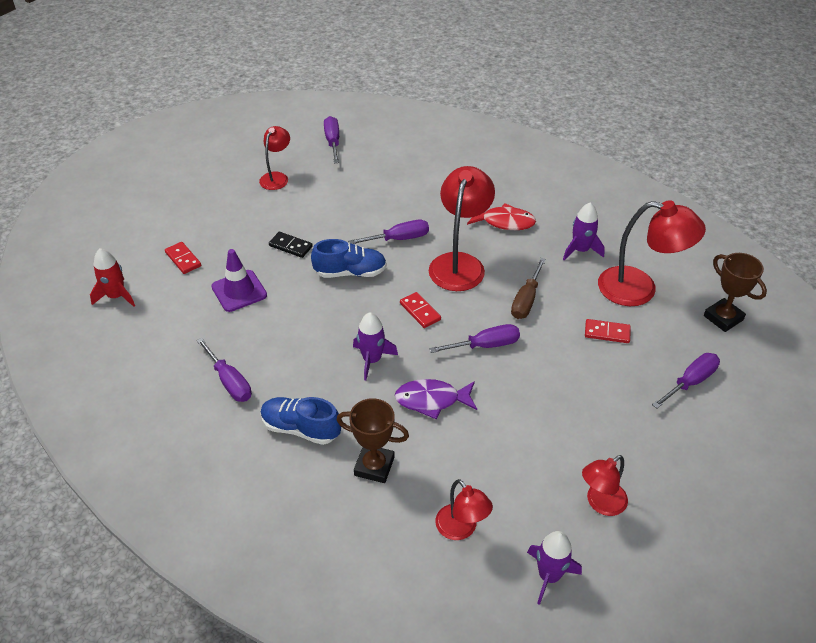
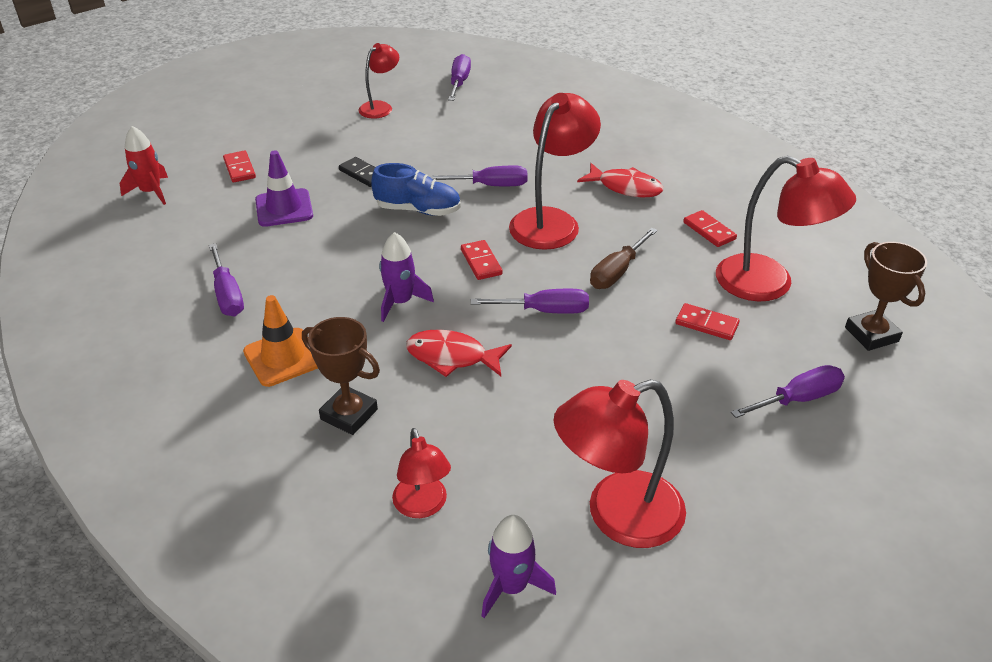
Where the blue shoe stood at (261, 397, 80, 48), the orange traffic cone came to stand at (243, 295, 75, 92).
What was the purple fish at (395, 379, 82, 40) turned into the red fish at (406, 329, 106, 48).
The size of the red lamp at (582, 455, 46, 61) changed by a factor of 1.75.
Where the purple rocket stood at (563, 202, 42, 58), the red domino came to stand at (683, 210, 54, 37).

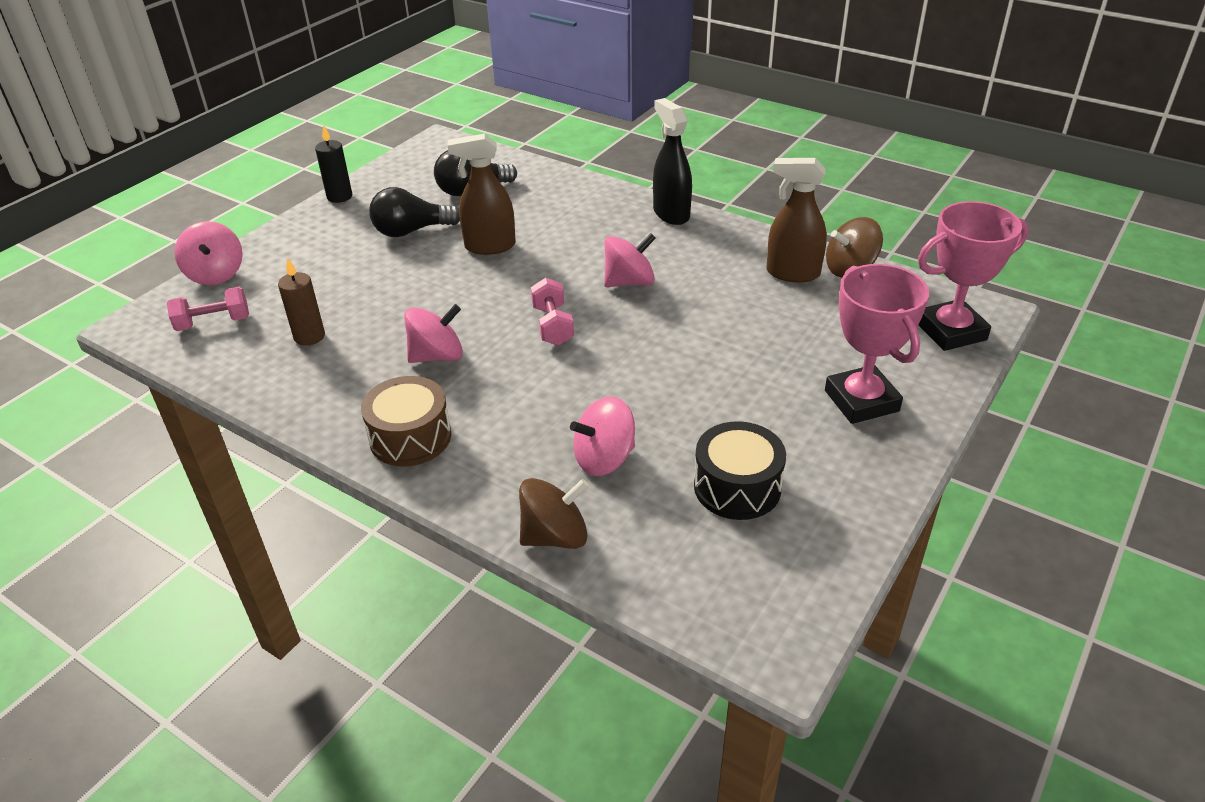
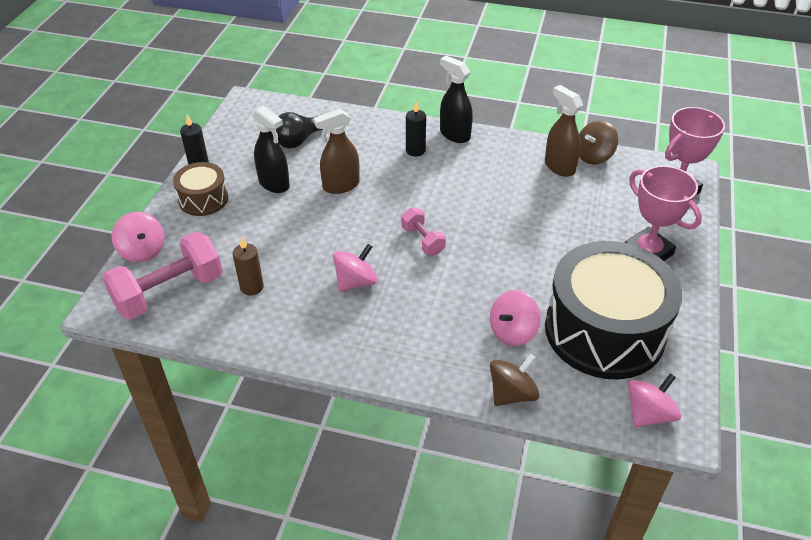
The size of the pink dumbbell at (167, 287, 82, 44) changed by a factor of 1.90.
The brown drum ended up elsewhere, having gone from (361, 376, 90, 90) to (173, 162, 55, 54).
Where the black light bulb stood at (369, 187, 91, 50), the black spray bottle came to stand at (253, 106, 37, 87).
The second view gained the black candle at (406, 101, 20, 56).
The brown spray bottle at (766, 158, 61, 124) ended up facing another way, 60 degrees clockwise from before.
The size of the black drum at (694, 421, 92, 99) changed by a factor of 2.08.
The pink spinning top ended up elsewhere, having gone from (604, 233, 52, 54) to (628, 373, 53, 54).

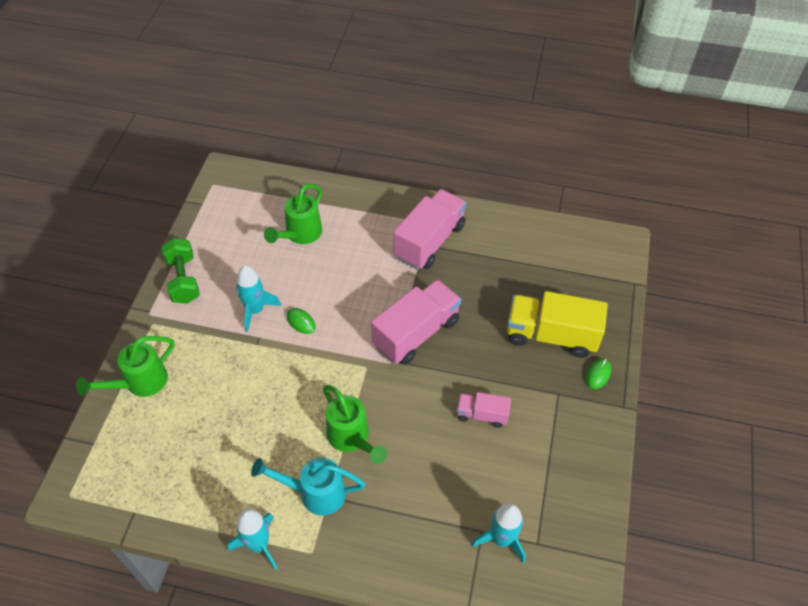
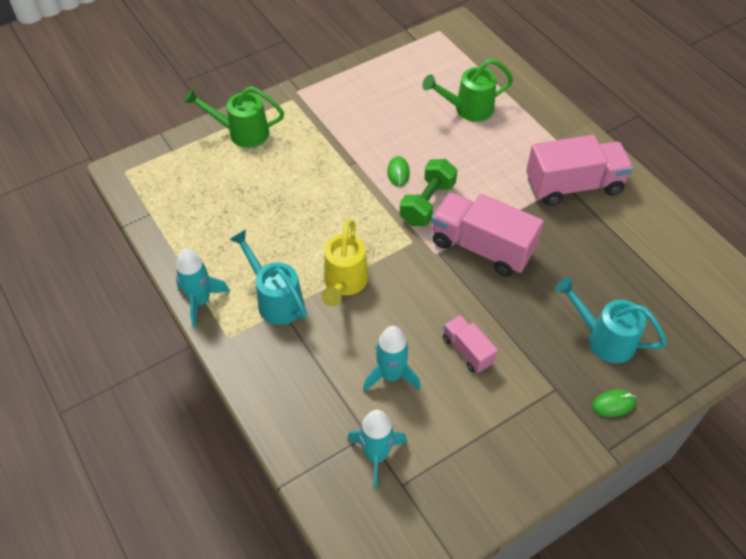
What was the green watering can at (323, 385, 64, 79) turned into the yellow watering can at (322, 220, 46, 87).
The turquoise rocket ended up elsewhere, having gone from (236, 265, 45, 67) to (363, 326, 58, 66).
The green dumbbell ended up elsewhere, having gone from (162, 238, 38, 66) to (399, 159, 58, 67).
The pink truck at (371, 279, 91, 86) ended up facing another way, 150 degrees counterclockwise from before.
Where the yellow truck stood at (507, 291, 101, 67), the turquoise watering can came to stand at (555, 277, 112, 86).

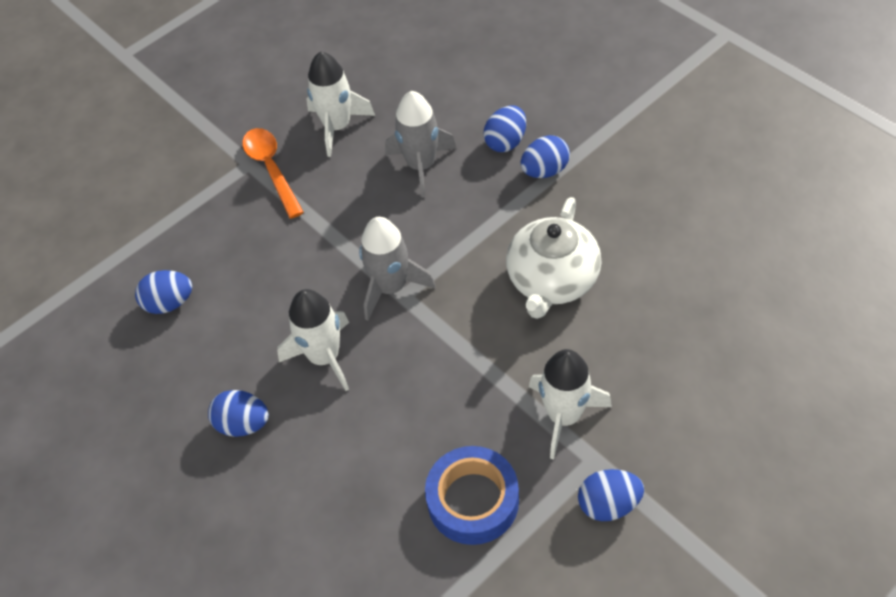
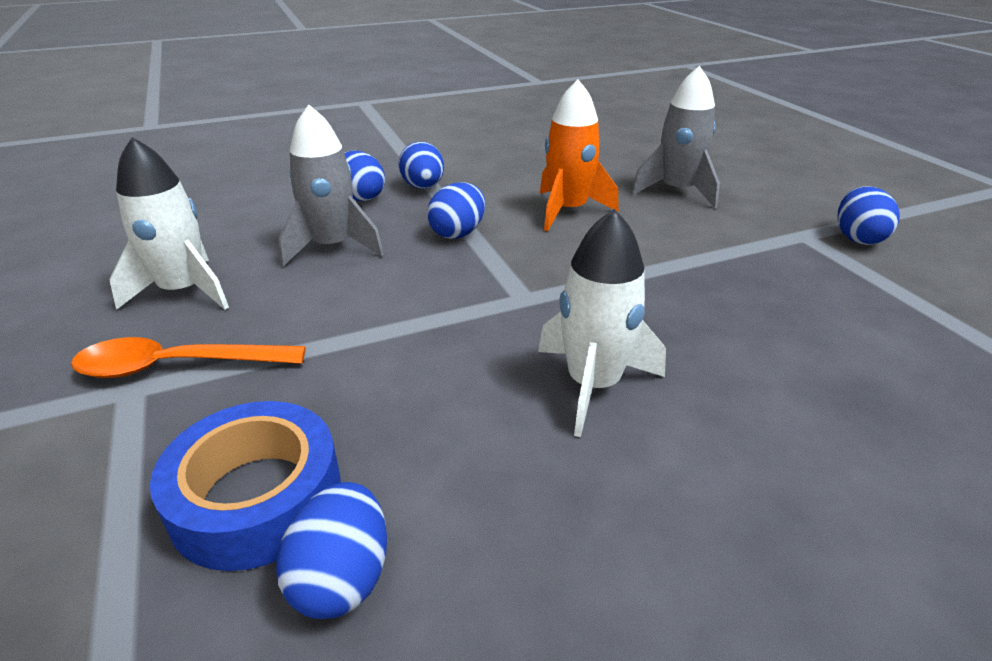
The blue tape ended up elsewhere, having gone from (425, 446, 94, 99) to (150, 401, 191, 170).
The blue egg ended up elsewhere, having gone from (208, 390, 61, 47) to (427, 182, 58, 57).
Where the white teapot stood at (506, 197, 96, 122), the orange rocket came to stand at (540, 79, 79, 152).
The grey rocket ended up elsewhere, having gone from (359, 217, 77, 104) to (631, 66, 89, 142).
The second view lost the white rocket at (529, 349, 83, 110).

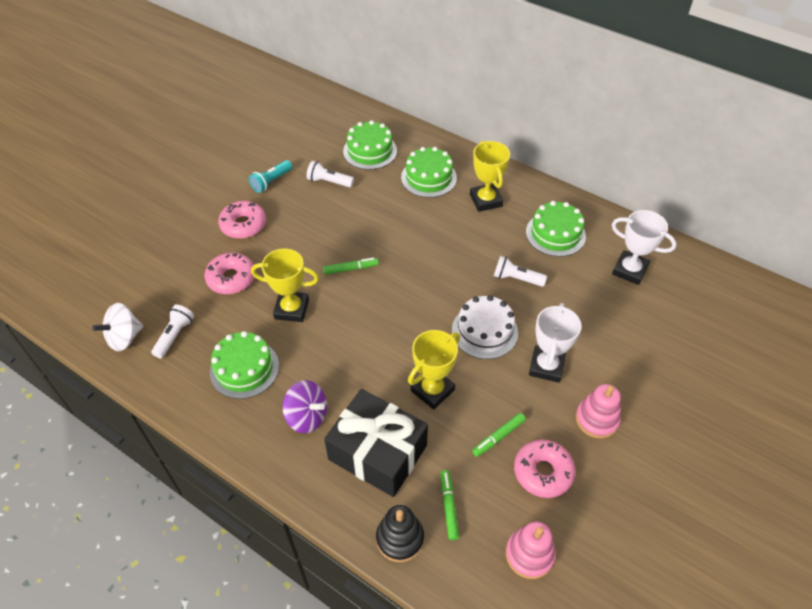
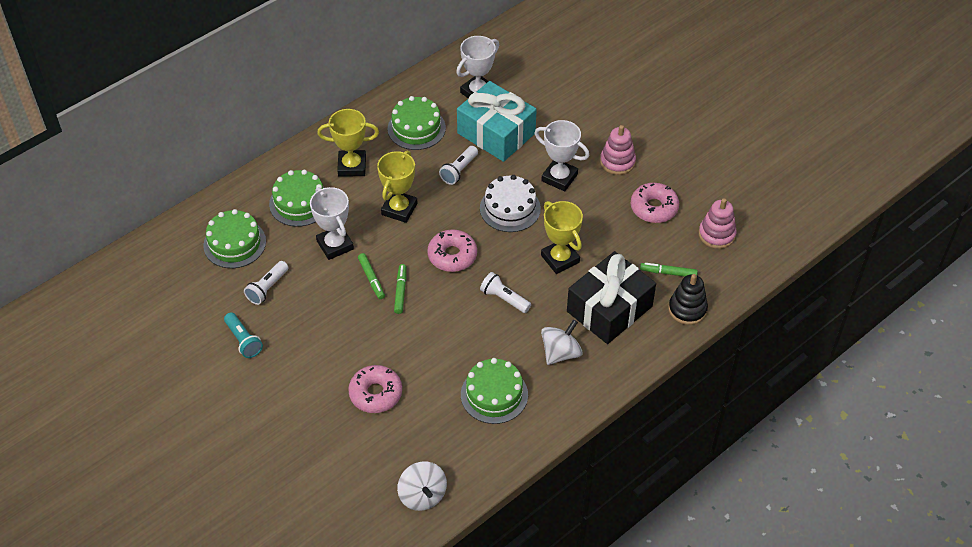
The second view gained the white trophy at (310, 187, 44, 73).
The green marker ended up elsewhere, having gone from (472, 413, 54, 44) to (358, 253, 27, 46).
The yellow trophy ended up elsewhere, having gone from (251, 249, 68, 73) to (377, 151, 41, 72).
The pink donut ended up elsewhere, having gone from (218, 201, 48, 38) to (428, 229, 49, 43).
The second view gained the turquoise gift at (457, 81, 80, 81).
The white flashlight ended up elsewhere, having gone from (151, 304, 43, 55) to (480, 272, 51, 41).
What was the purple spinning top at (283, 380, 44, 53) turned into the white spinning top at (541, 319, 42, 46).

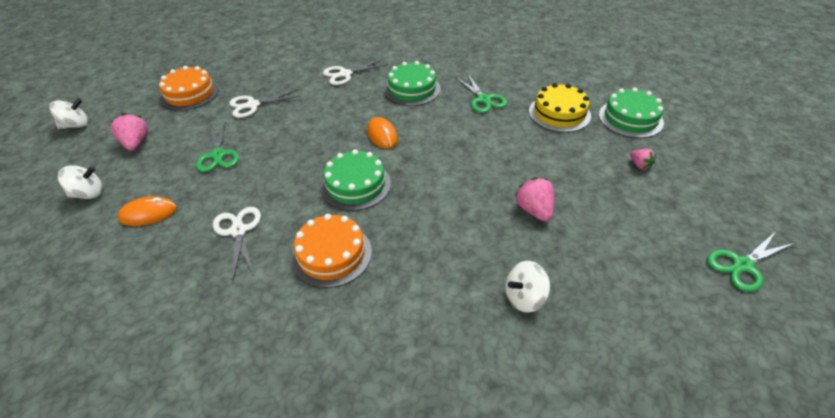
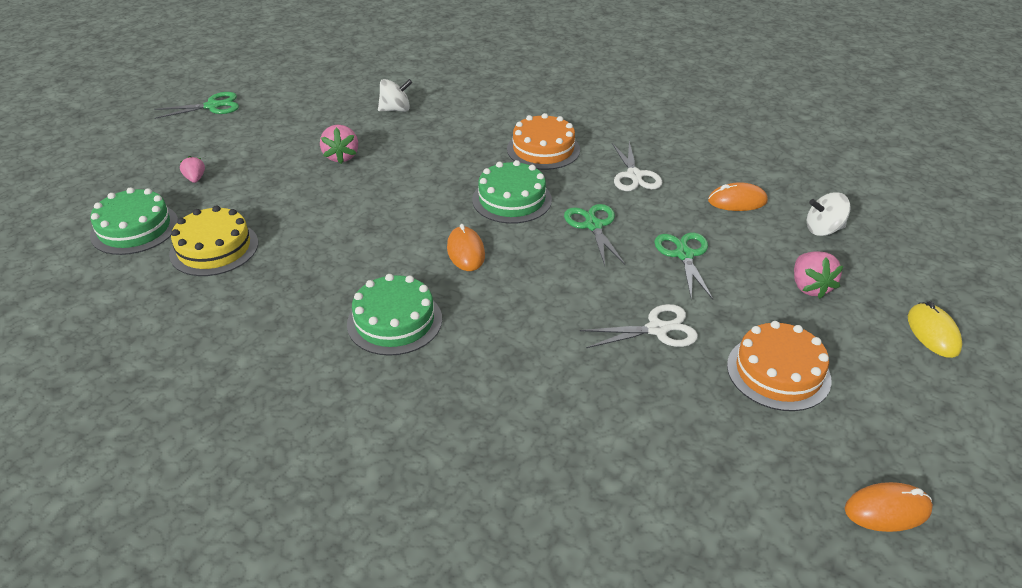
The green scissors ended up elsewhere, having gone from (456, 74, 51, 39) to (564, 204, 61, 62).
The second view gained the orange mouse at (845, 482, 88, 50).
Where the white spinning top stood at (49, 98, 39, 31), the yellow mouse came to stand at (908, 301, 55, 57).
The second view lost the white scissors at (323, 59, 65, 26).

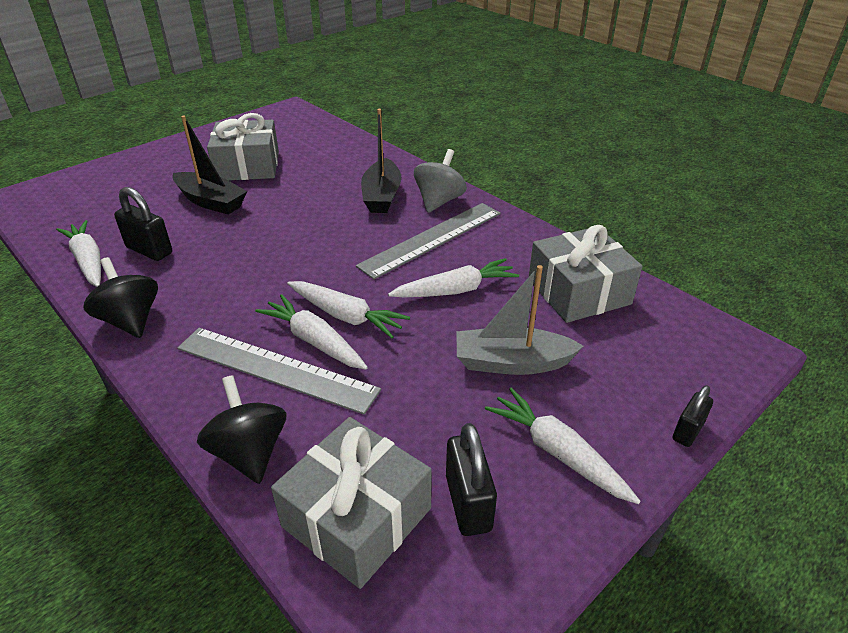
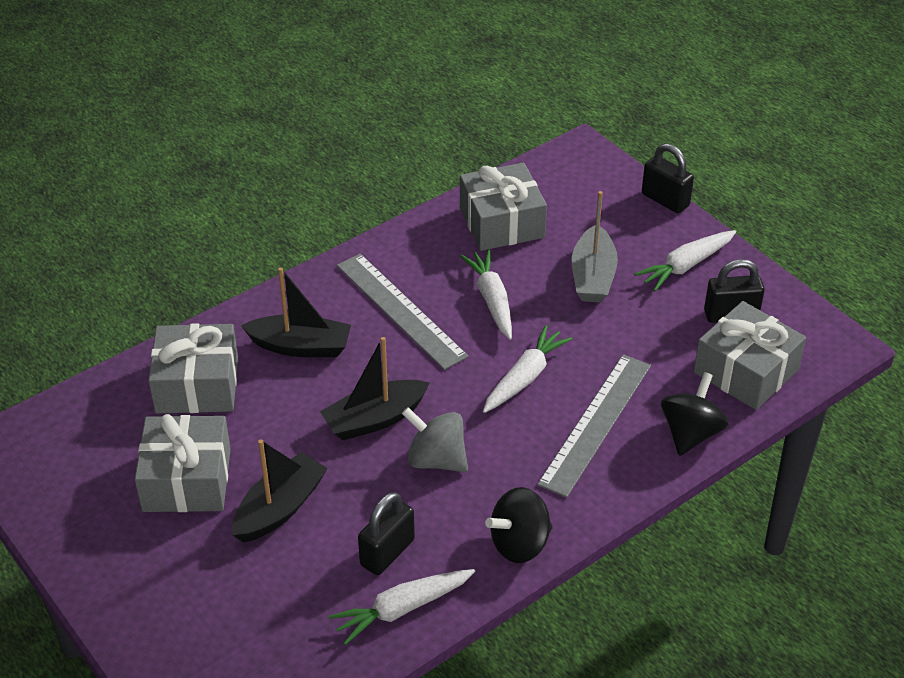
The second view gained the grey gift at (148, 323, 90, 91).
The second view gained the black boat at (320, 337, 109, 103).
The grey spinning top ended up elsewhere, having gone from (414, 149, 53, 64) to (402, 407, 66, 65).
The size of the black padlock at (673, 385, 40, 62) changed by a factor of 1.58.
The black spinning top at (197, 375, 89, 109) ended up facing another way, 135 degrees clockwise from before.
The second view lost the white carrot at (255, 294, 113, 75).

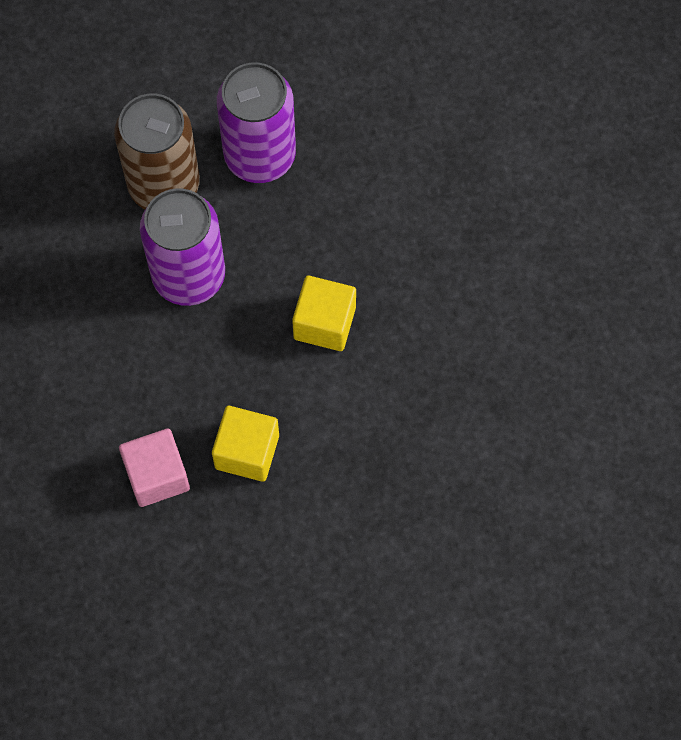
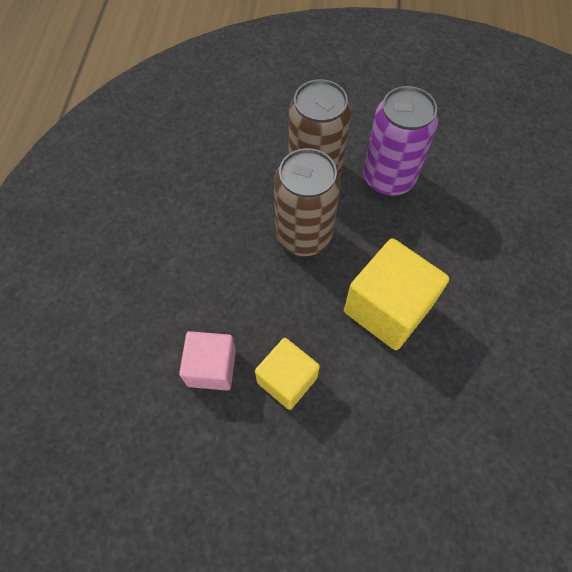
What was the purple can at (140, 188, 85, 118) turned into the brown can at (274, 148, 67, 108).
The size of the yellow cube at (292, 275, 64, 76) changed by a factor of 1.57.

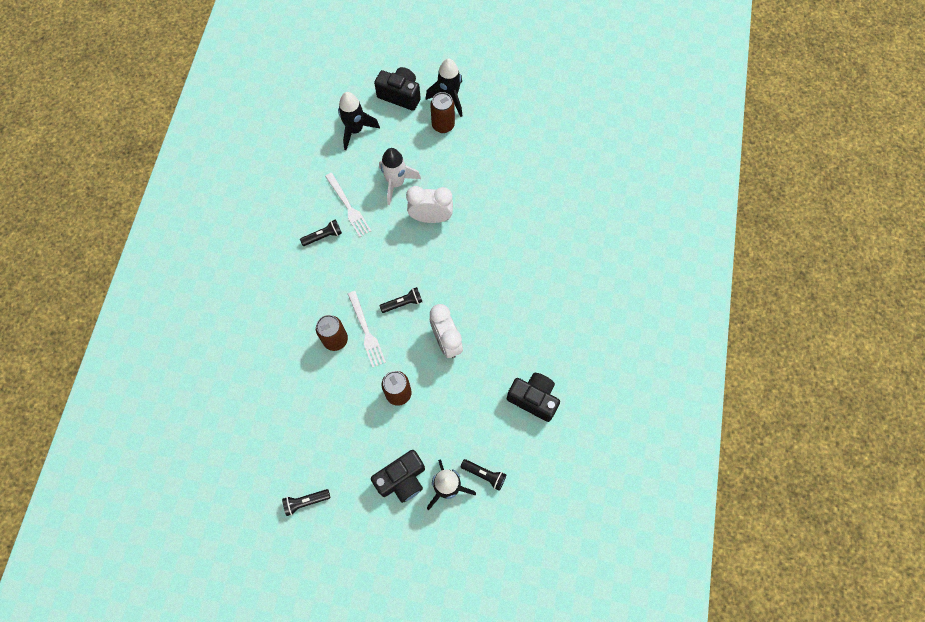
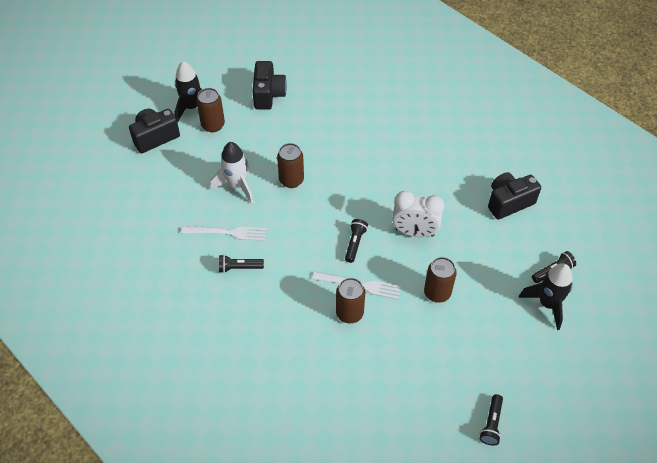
The black flashlight at (300, 220, 42, 26) ended up facing another way, 105 degrees counterclockwise from before.
The black camera ended up elsewhere, having gone from (371, 450, 54, 53) to (252, 61, 35, 49).
Where the white clock stood at (406, 186, 47, 37), the brown can came to stand at (277, 143, 27, 45).
The second view lost the black rocket at (338, 92, 42, 58).

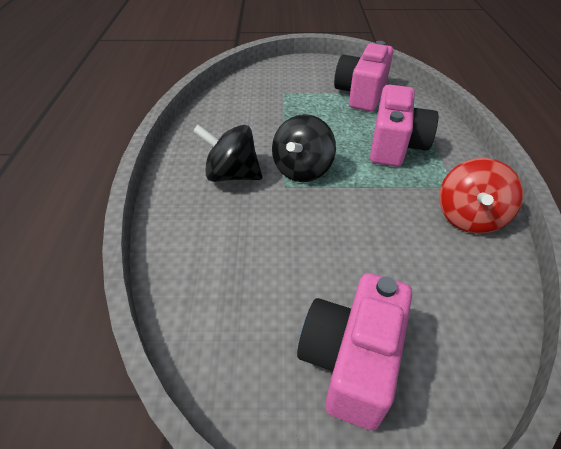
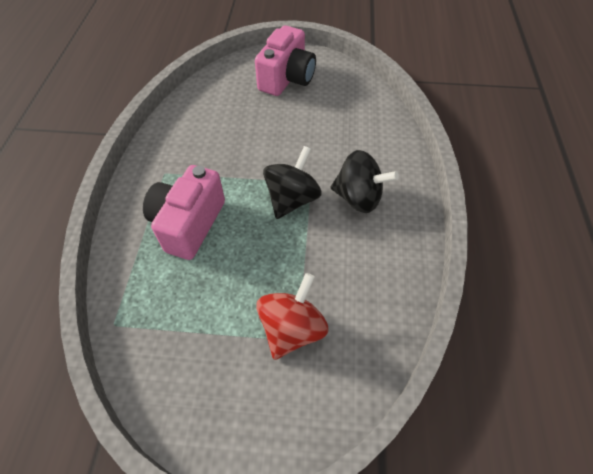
The red spinning top ended up elsewhere, having gone from (439, 158, 84, 76) to (256, 273, 73, 87).
The second view lost the pink camera at (334, 41, 59, 71).

